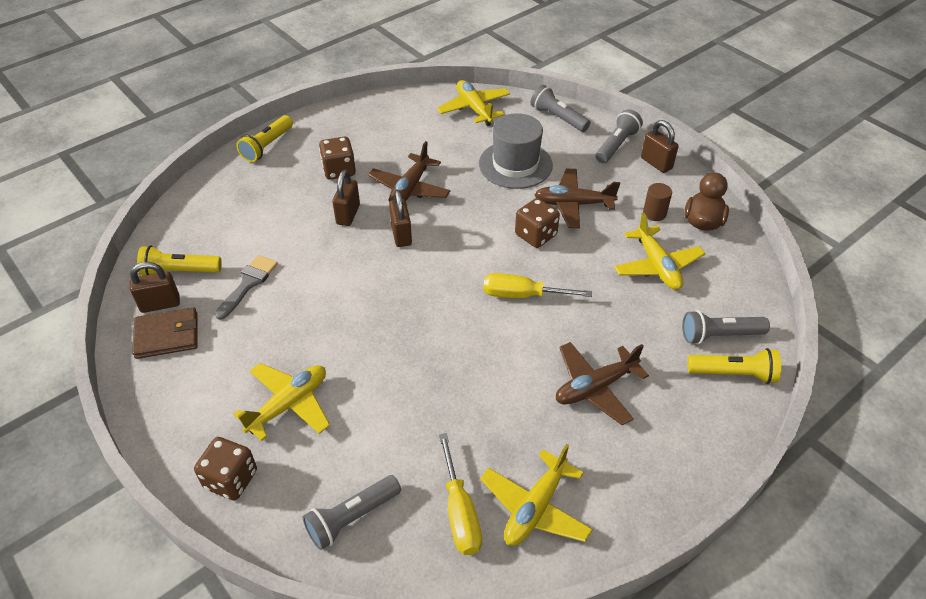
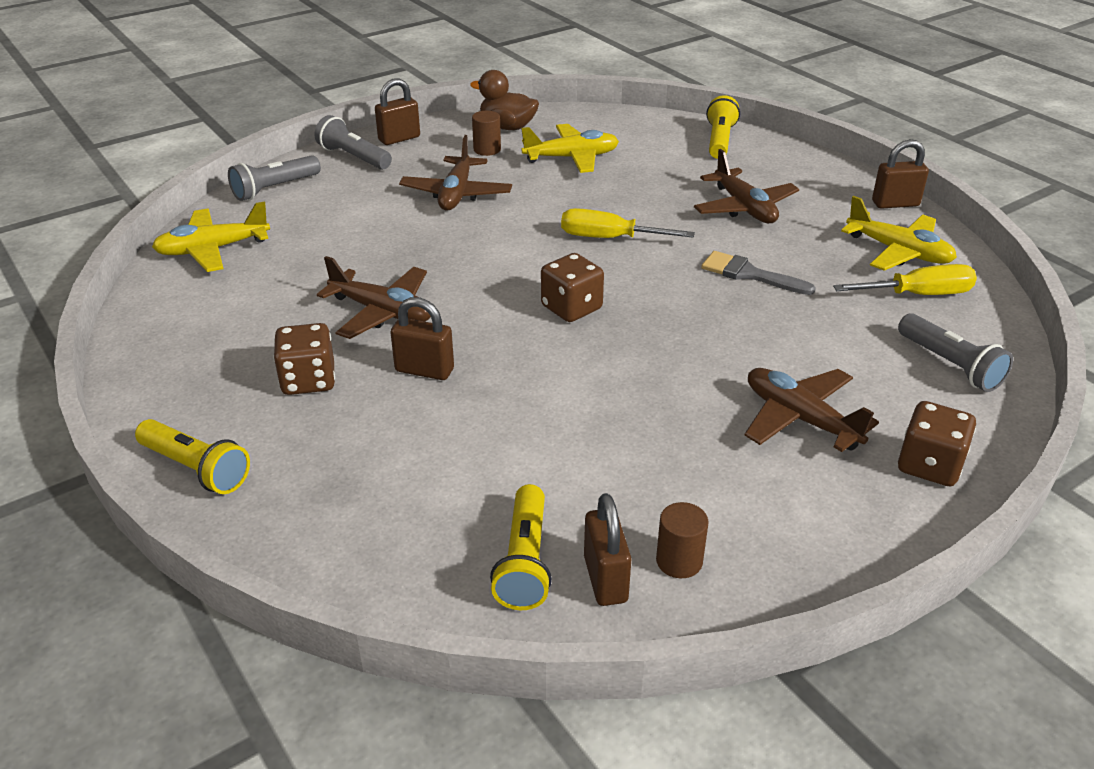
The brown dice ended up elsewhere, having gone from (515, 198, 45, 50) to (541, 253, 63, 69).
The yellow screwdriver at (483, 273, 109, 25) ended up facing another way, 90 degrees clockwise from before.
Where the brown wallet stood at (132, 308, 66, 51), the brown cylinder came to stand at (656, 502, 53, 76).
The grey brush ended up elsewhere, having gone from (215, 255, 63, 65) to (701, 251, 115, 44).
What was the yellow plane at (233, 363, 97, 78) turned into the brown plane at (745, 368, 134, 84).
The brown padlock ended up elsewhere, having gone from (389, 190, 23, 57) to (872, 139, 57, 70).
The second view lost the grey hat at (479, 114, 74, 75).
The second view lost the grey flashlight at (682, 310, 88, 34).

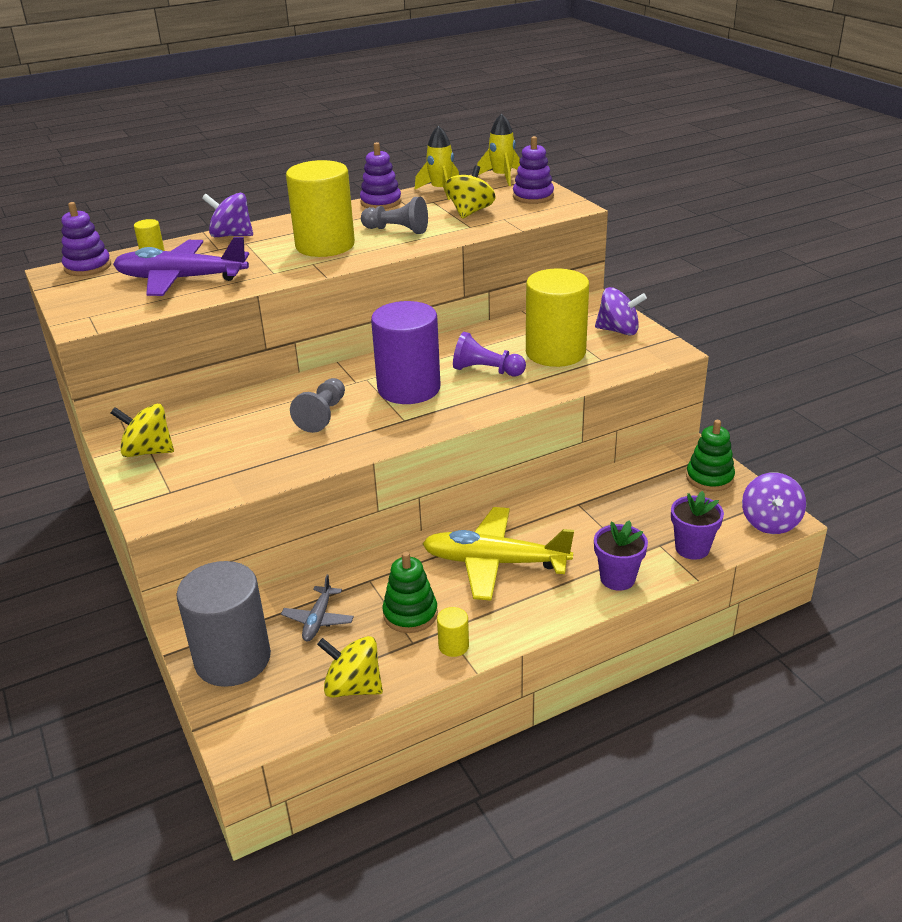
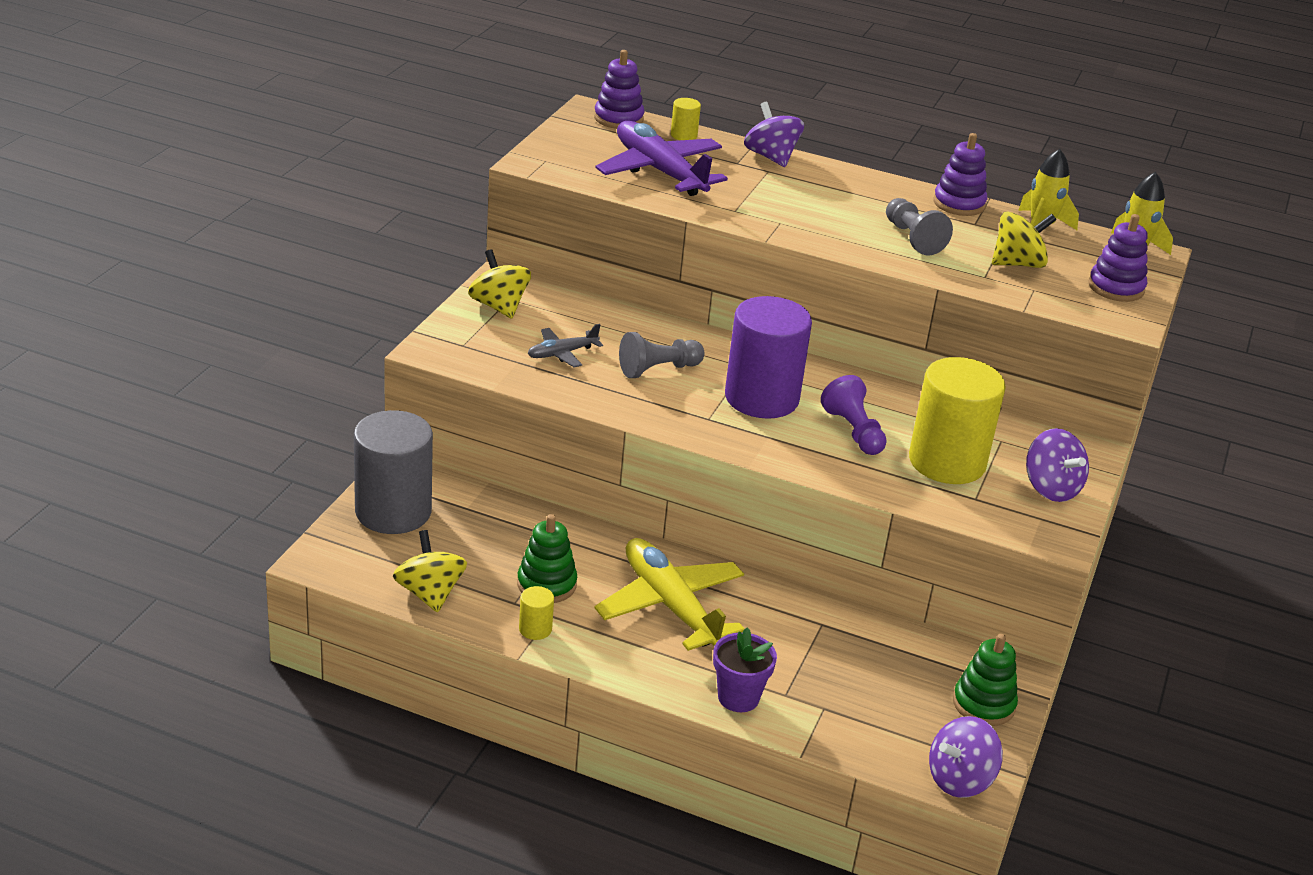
The grey plane ended up elsewhere, having gone from (281, 574, 73, 67) to (528, 324, 75, 43).
The second view lost the yellow cylinder at (286, 160, 69, 97).
The second view lost the purple flower pot at (671, 491, 53, 69).

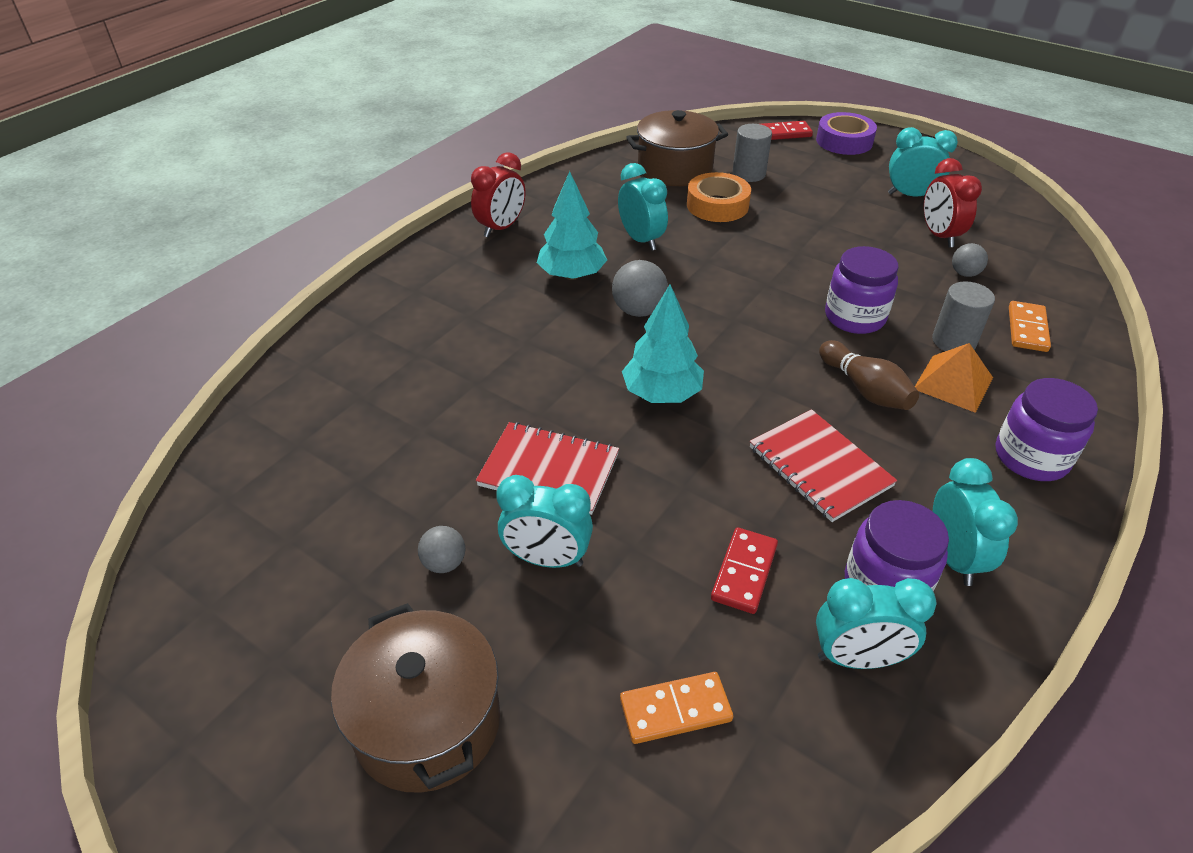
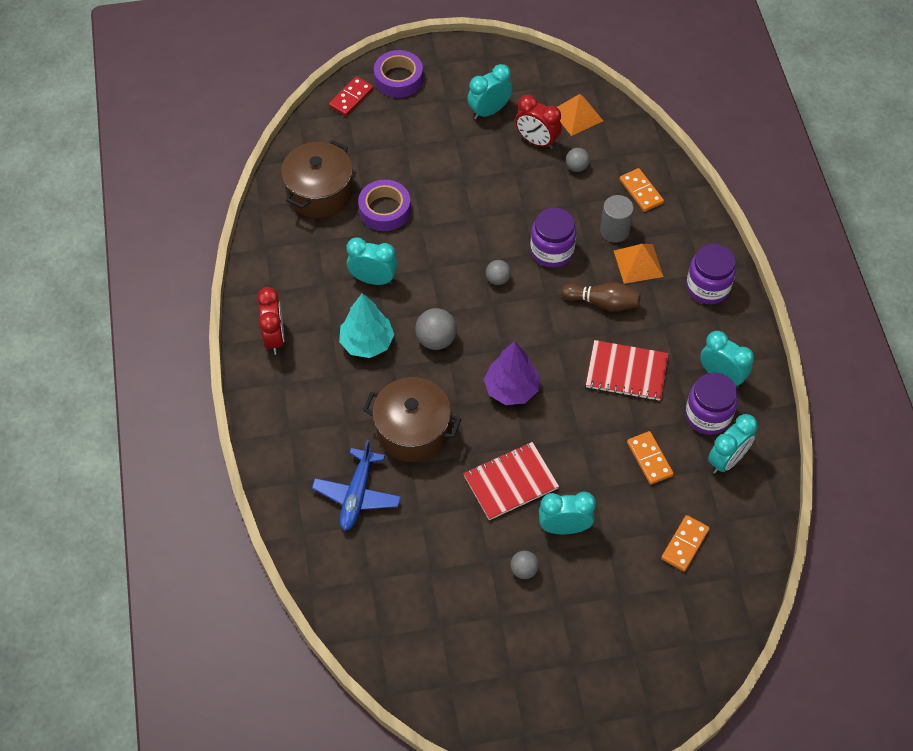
The second view gained the blue plane at (312, 440, 89, 91).
What was the orange tape at (687, 172, 64, 50) turned into the purple tape at (358, 180, 53, 51).
The brown pot ended up elsewhere, having gone from (331, 603, 169, 190) to (363, 377, 98, 85).
What was the turquoise tree at (622, 284, 82, 119) turned into the purple tree at (484, 341, 56, 64).
The second view gained the grey ball at (486, 260, 25, 25).
The turquoise clock at (496, 475, 97, 93) ended up facing another way, 150 degrees counterclockwise from before.
The second view gained the orange pyramid at (557, 94, 46, 42).
What was the red domino at (711, 527, 67, 87) turned into the orange domino at (627, 431, 47, 54).
The second view lost the grey cylinder at (732, 124, 40, 58).

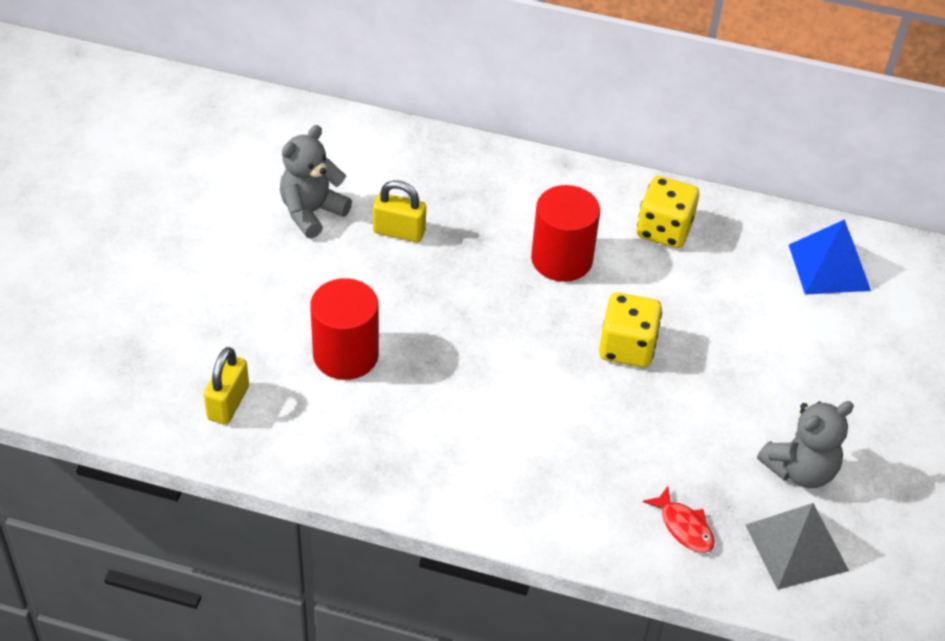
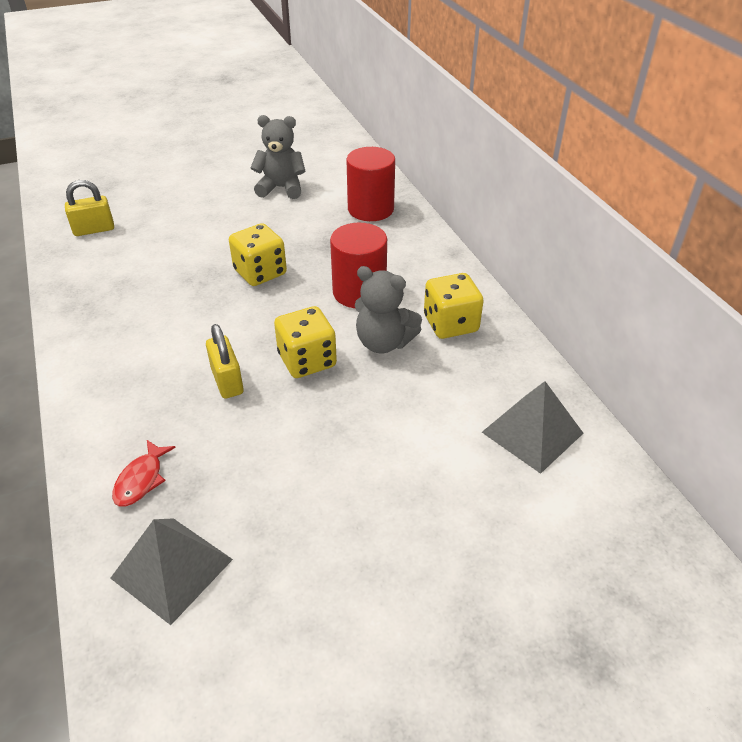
The yellow padlock ended up elsewhere, having gone from (373, 180, 53, 63) to (206, 324, 38, 75).
The second view gained the yellow dice at (229, 223, 58, 63).
The red cylinder ended up elsewhere, having gone from (310, 278, 69, 102) to (346, 147, 49, 74).
The grey teddy bear ended up elsewhere, having gone from (757, 401, 97, 87) to (355, 266, 67, 87).
What was the blue pyramid at (789, 219, 82, 76) turned into the grey pyramid at (482, 381, 101, 93).

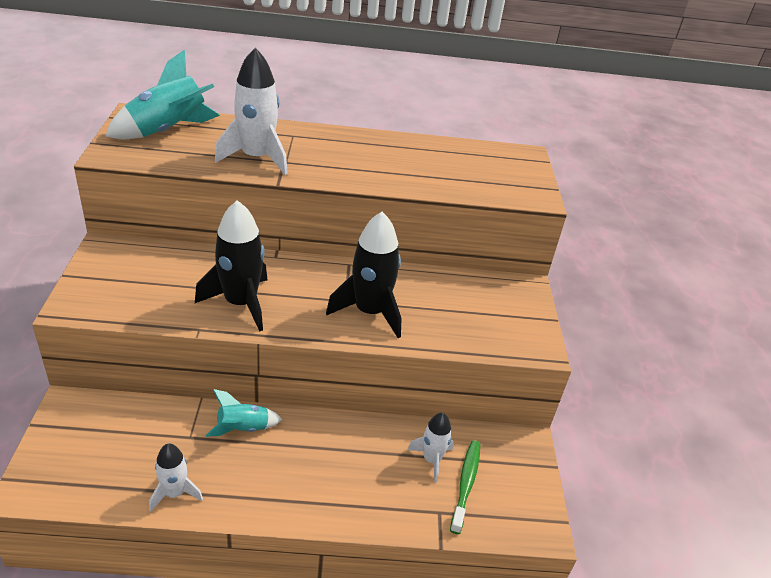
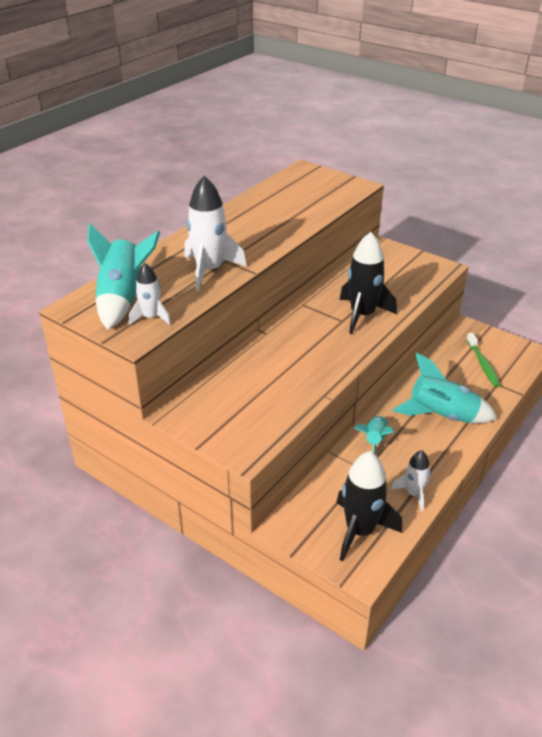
The white rocket ended up elsewhere, having gone from (407, 412, 47, 71) to (129, 263, 42, 62).
The black rocket ended up elsewhere, having gone from (195, 200, 72, 132) to (336, 451, 66, 110).
The second view gained the turquoise rocket at (392, 352, 105, 71).
The green toothbrush at (450, 440, 30, 94) ended up facing another way, 150 degrees counterclockwise from before.

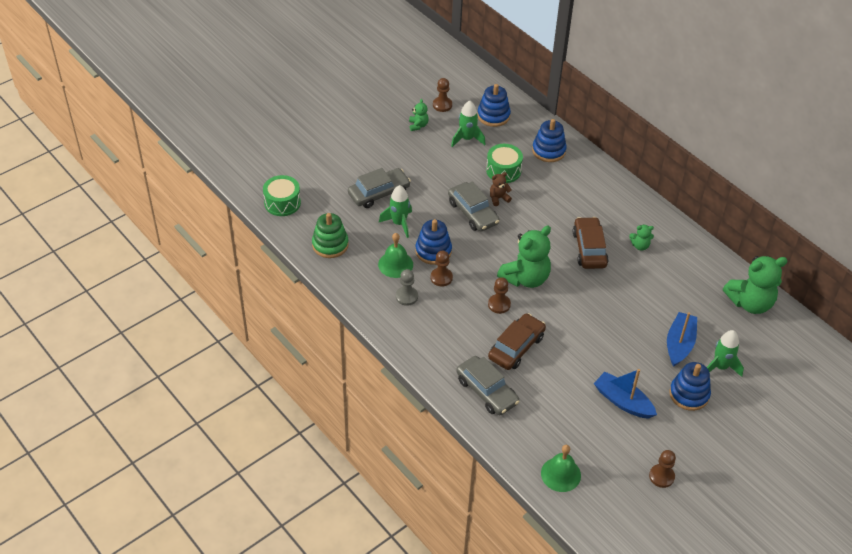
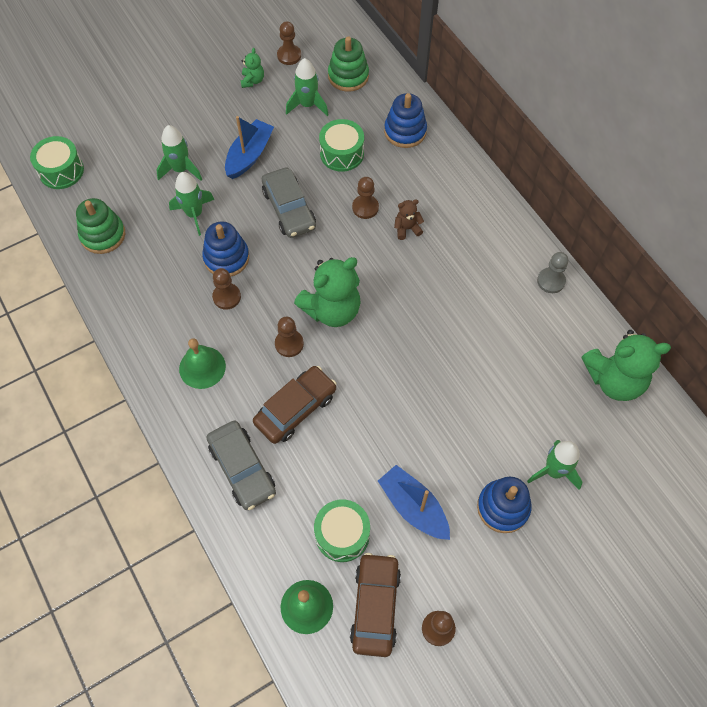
Where the grey car stood at (348, 168, 63, 40), the green rocket came to stand at (156, 125, 46, 56).
The green bell ended up elsewhere, having gone from (378, 233, 35, 45) to (179, 338, 47, 51).
The blue boat ended up elsewhere, having gone from (667, 312, 30, 55) to (225, 116, 49, 63).
The second view gained the green drum at (314, 499, 56, 63).
What was the blue stacking toy at (477, 84, 34, 43) turned into the green stacking toy at (328, 37, 41, 55).
The brown car ended up elsewhere, having gone from (573, 217, 36, 52) to (350, 553, 51, 104).
The second view gained the brown pawn at (352, 177, 27, 42).
The brown teddy bear ended up elsewhere, having gone from (490, 172, 22, 34) to (394, 200, 30, 40).
The grey pawn ended up elsewhere, having gone from (396, 269, 22, 37) to (537, 252, 31, 41).
The second view lost the green teddy bear at (629, 225, 25, 26).

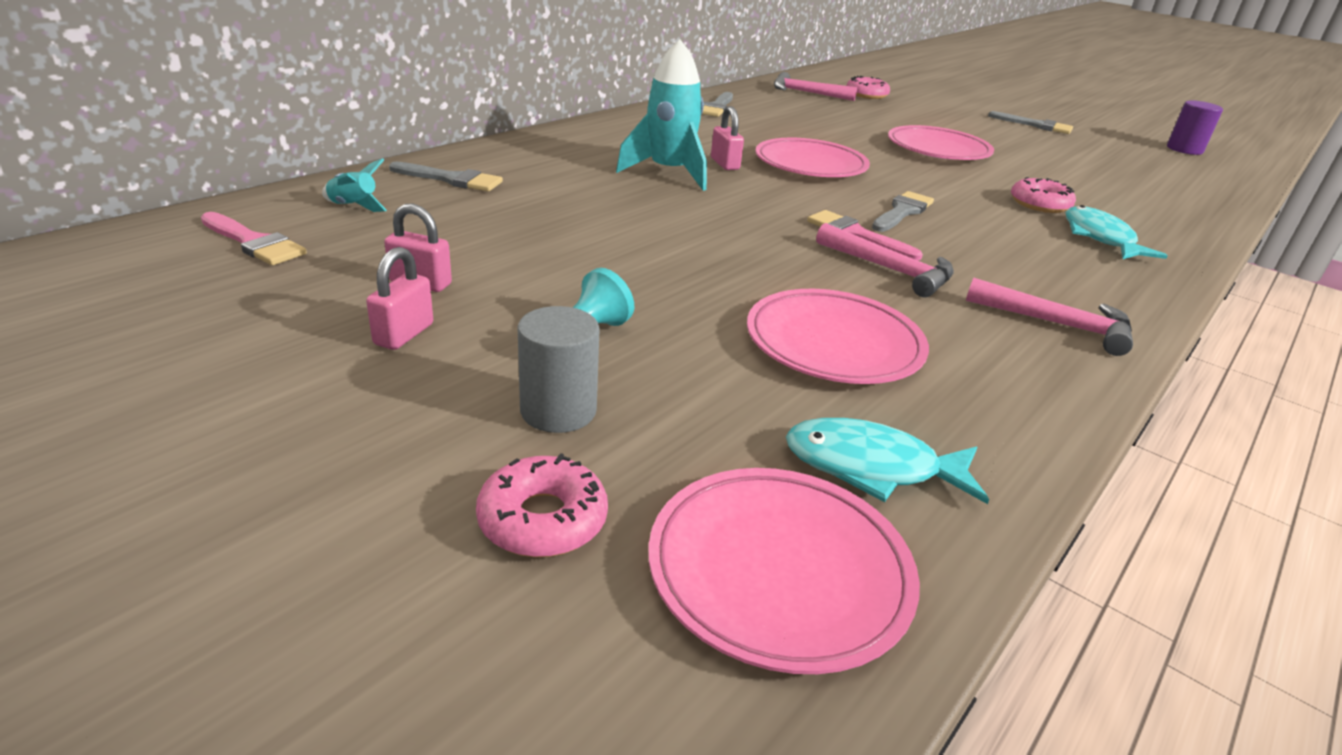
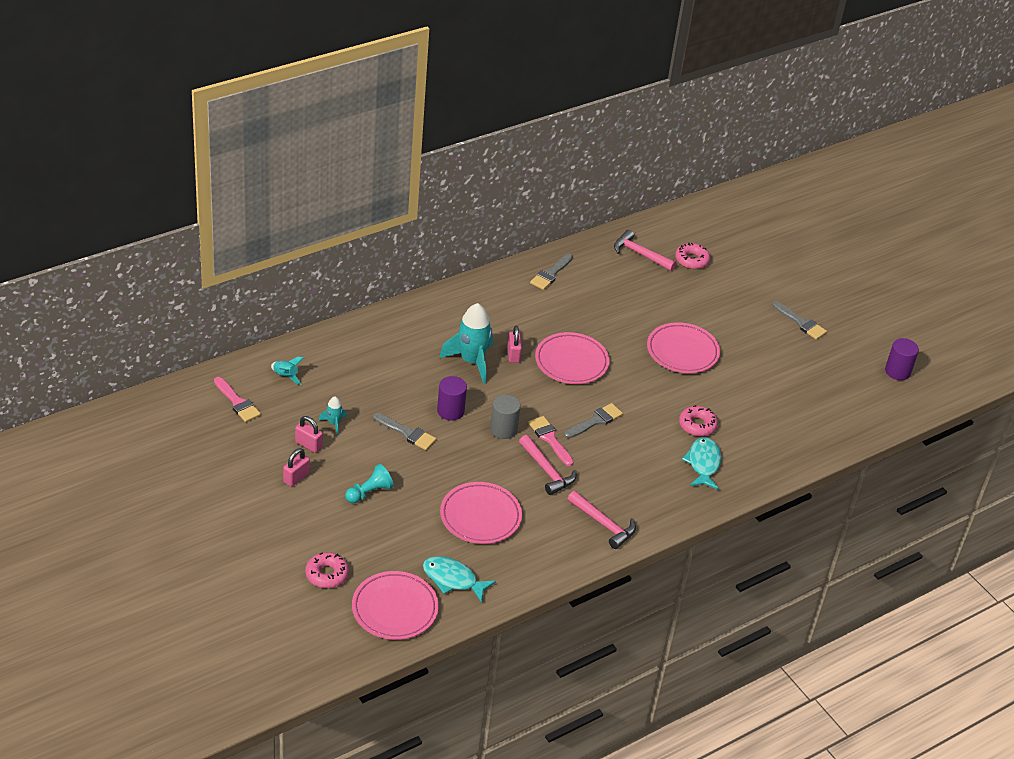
The second view gained the turquoise rocket at (319, 397, 28, 38).
The grey brush ended up elsewhere, having gone from (389, 162, 114, 29) to (373, 413, 63, 37).
The second view gained the purple cylinder at (437, 376, 30, 45).
The grey cylinder ended up elsewhere, having gone from (517, 306, 83, 127) to (490, 394, 31, 45).

